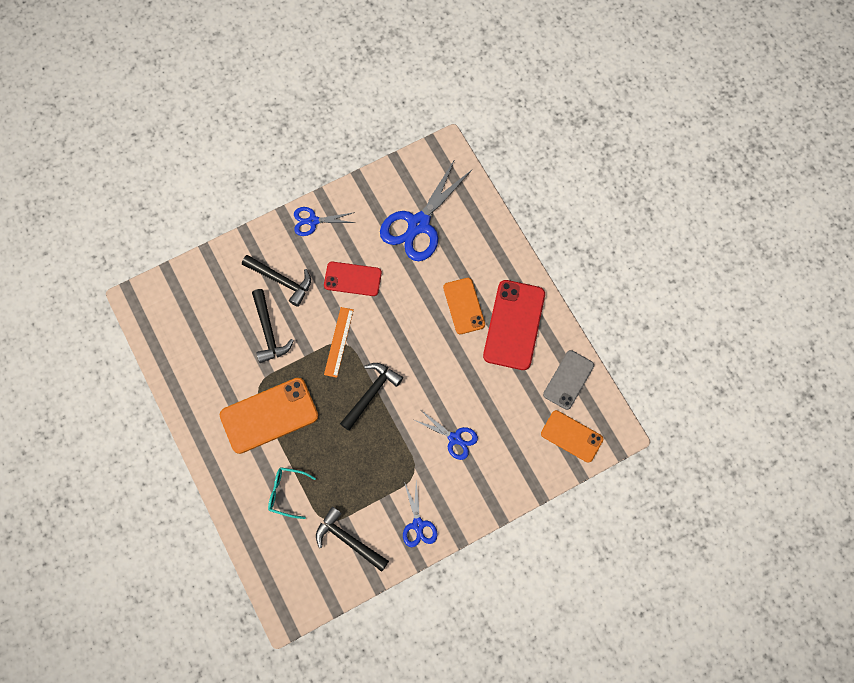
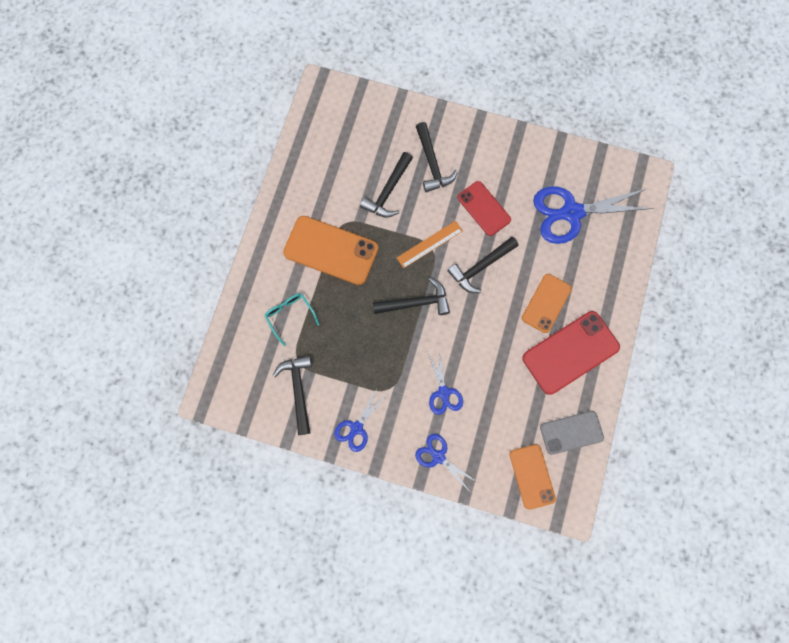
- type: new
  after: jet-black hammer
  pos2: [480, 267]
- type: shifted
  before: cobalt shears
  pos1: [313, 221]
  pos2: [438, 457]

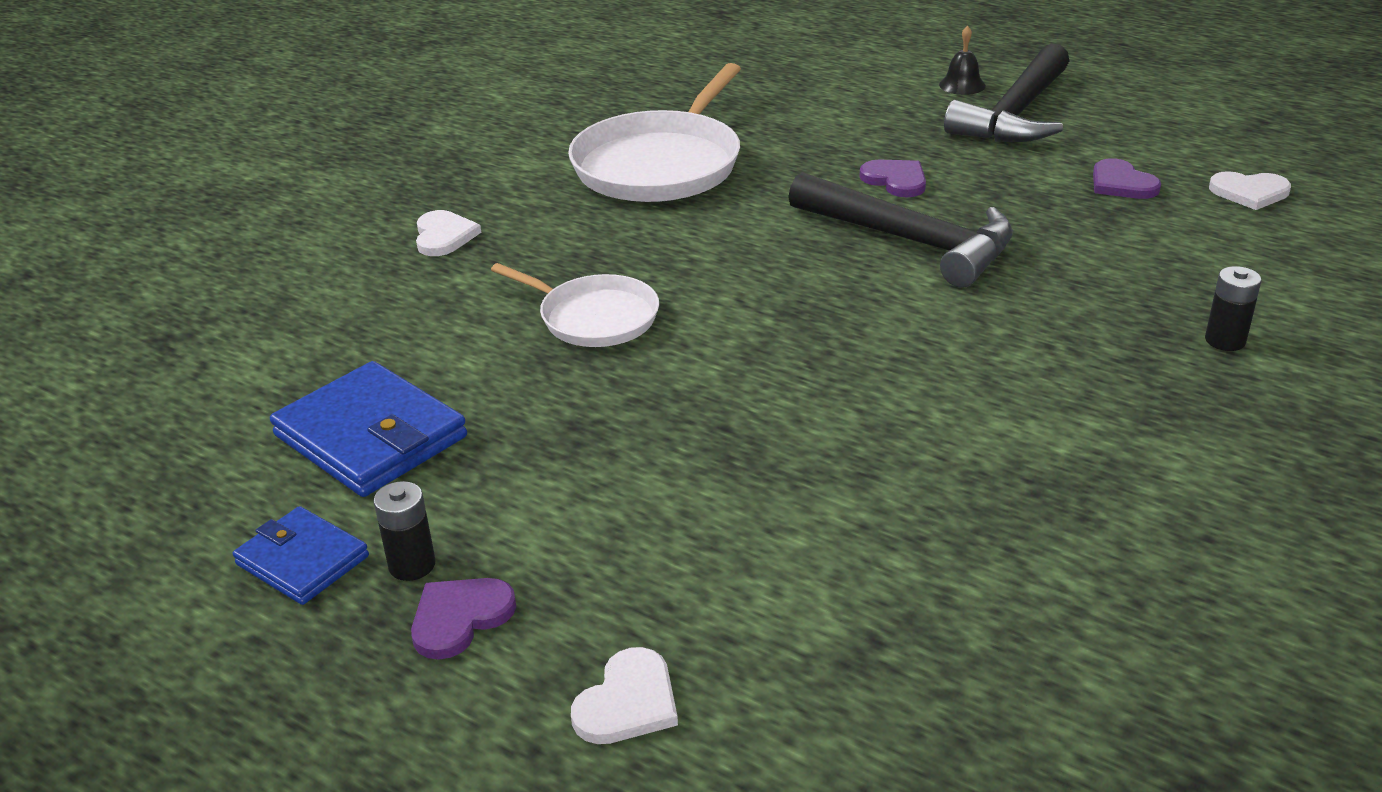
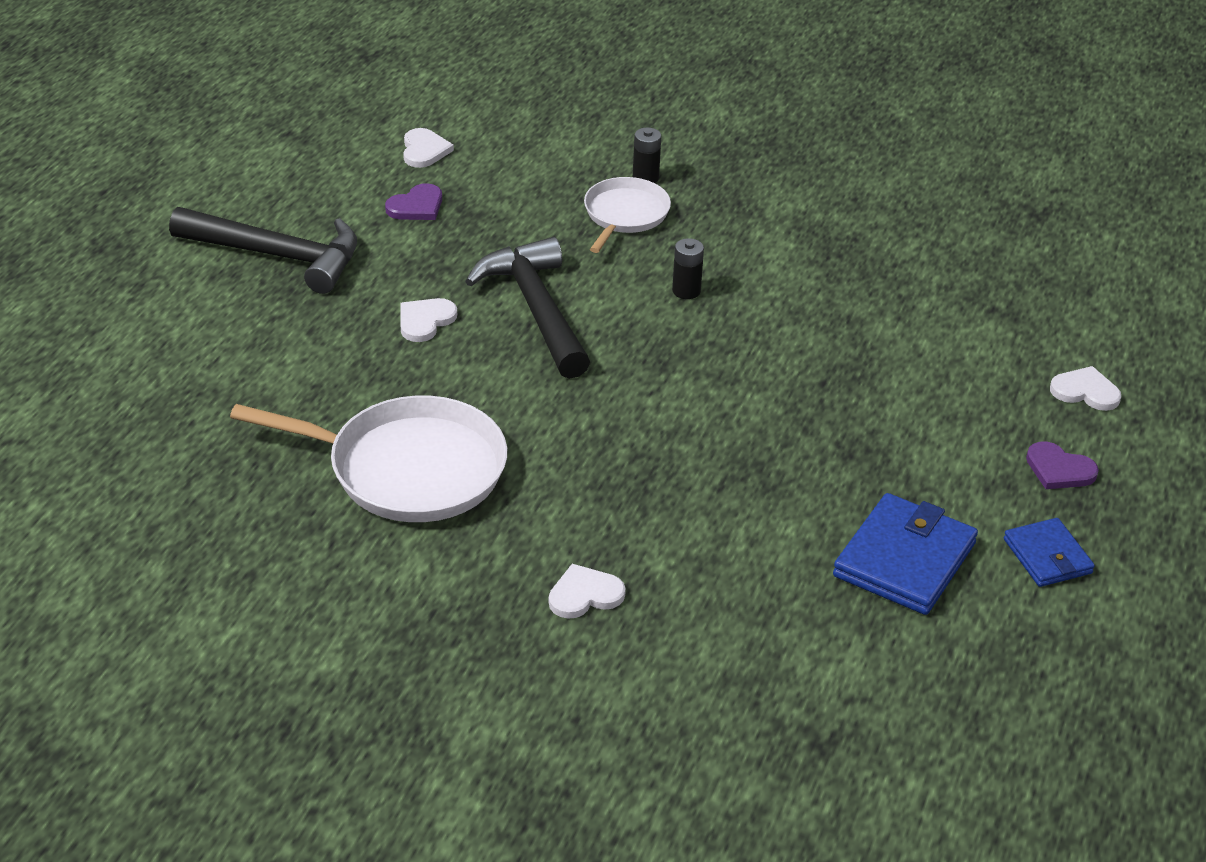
- type: gone
  before: jet-black bell
  pos1: [962, 85]
- type: shifted
  before: jet-black battery
  pos1: [412, 565]
  pos2: [686, 291]
- type: shifted
  before: white skillet
  pos1: [594, 317]
  pos2: [624, 215]
- type: repainted
  before: violet love heart
  after: white love heart
  pos1: [895, 180]
  pos2: [425, 321]
- type: rotated
  before: cobalt card wallet
  pos1: [302, 560]
  pos2: [1047, 556]
  turn: -45
- type: rotated
  before: jet-black hammer
  pos1: [911, 241]
  pos2: [536, 309]
  turn: -45

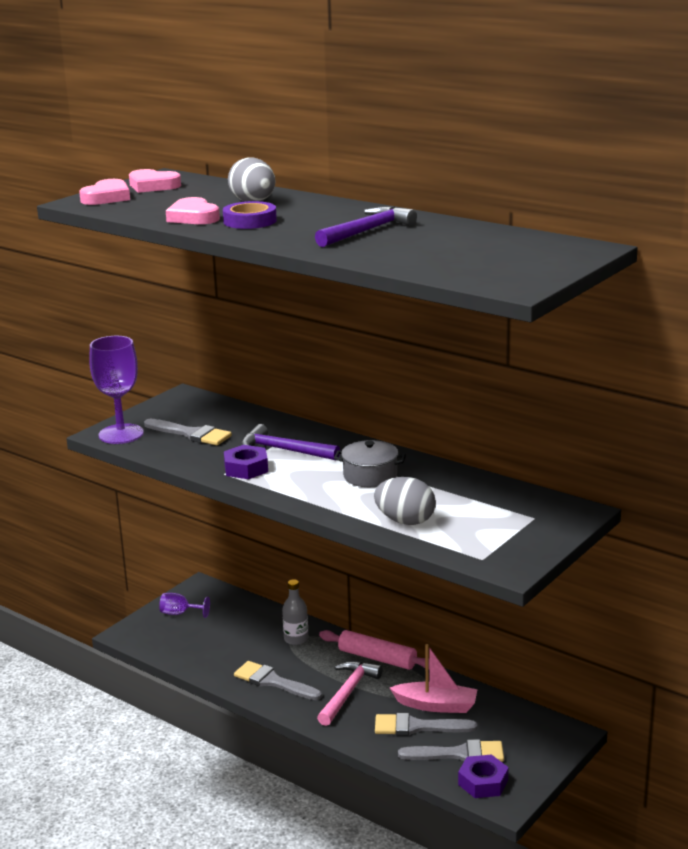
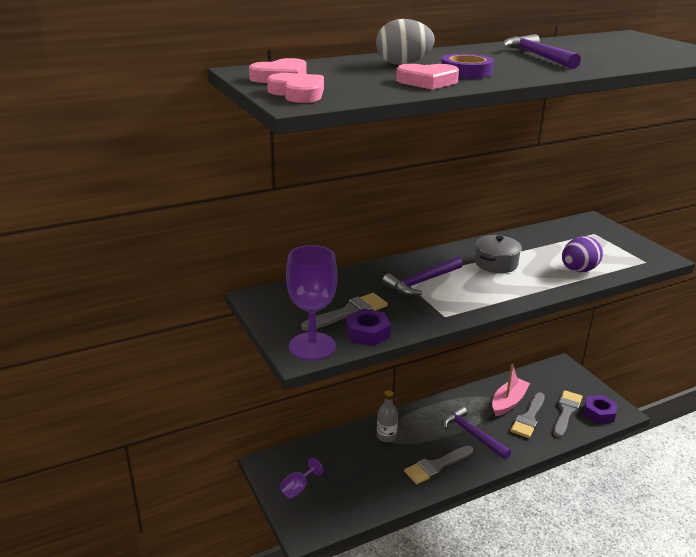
- type: gone
  before: rose-pink dough roller
  pos1: [377, 658]
- type: shifted
  before: violet nut
  pos1: [246, 468]
  pos2: [367, 333]
- type: repainted
  before: rose-pink hammer
  after: violet hammer
  pos1: [348, 693]
  pos2: [472, 434]
- type: repainted
  before: gray egg shape
  after: violet egg shape
  pos1: [405, 521]
  pos2: [578, 270]

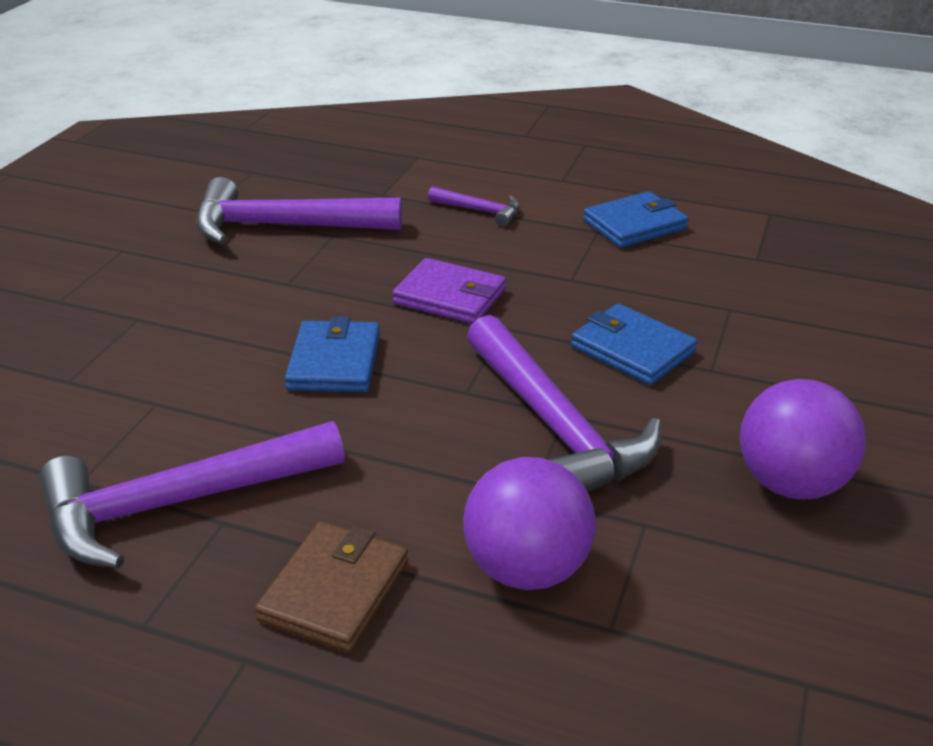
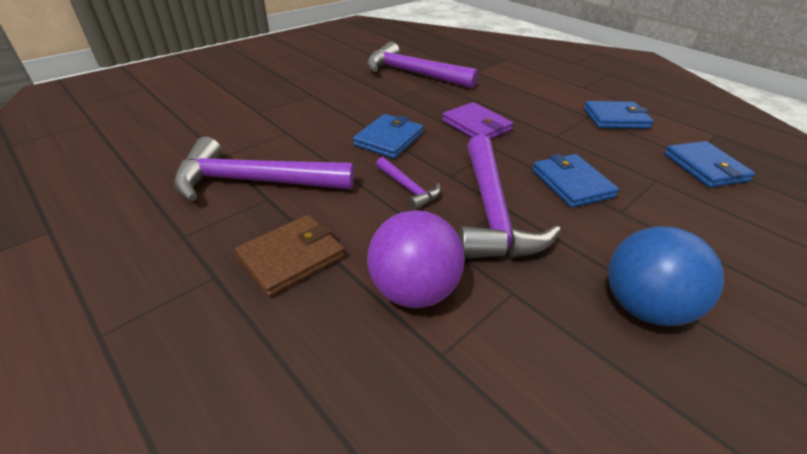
- type: new
  after: cobalt card wallet
  pos2: [704, 167]
- type: shifted
  before: violet hammer
  pos1: [480, 211]
  pos2: [408, 188]
- type: repainted
  before: violet sphere
  after: cobalt sphere
  pos1: [790, 483]
  pos2: [642, 306]

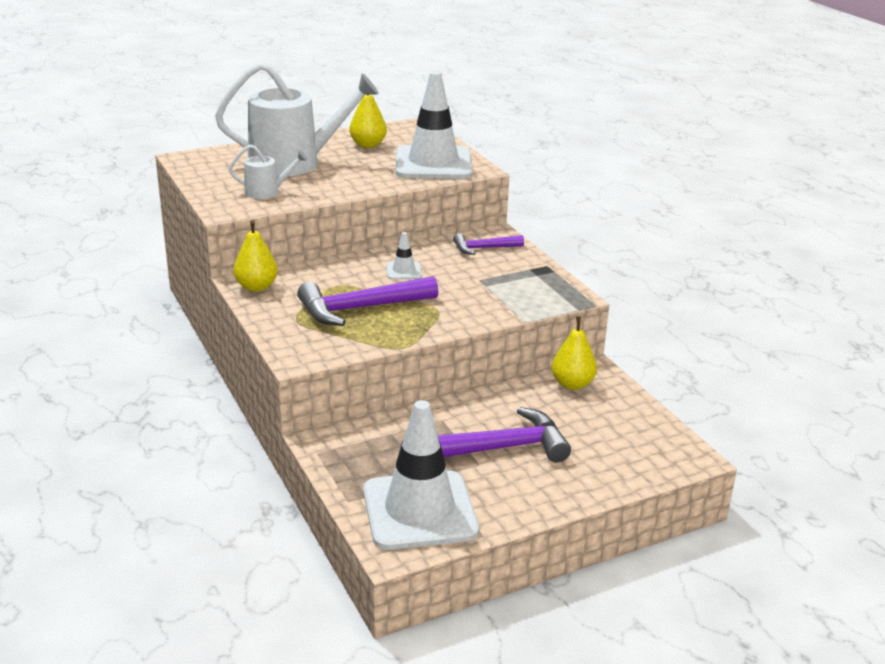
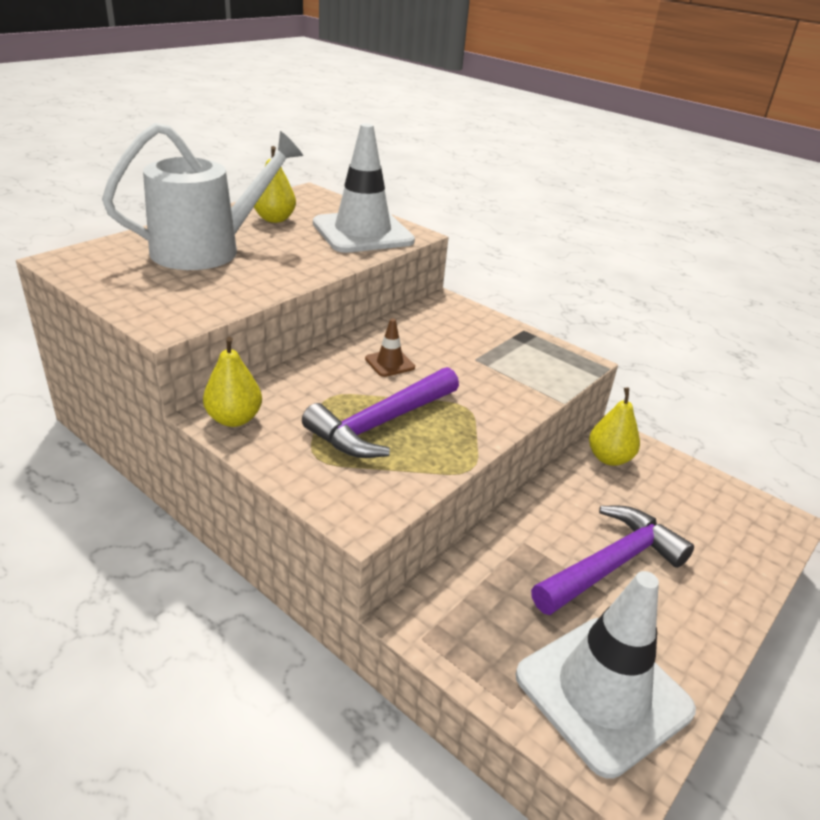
- type: gone
  before: white watering pot
  pos1: [266, 192]
- type: gone
  before: violet hammer
  pos1: [484, 248]
- type: repainted
  before: white safety cone
  after: brown safety cone
  pos1: [403, 271]
  pos2: [389, 363]

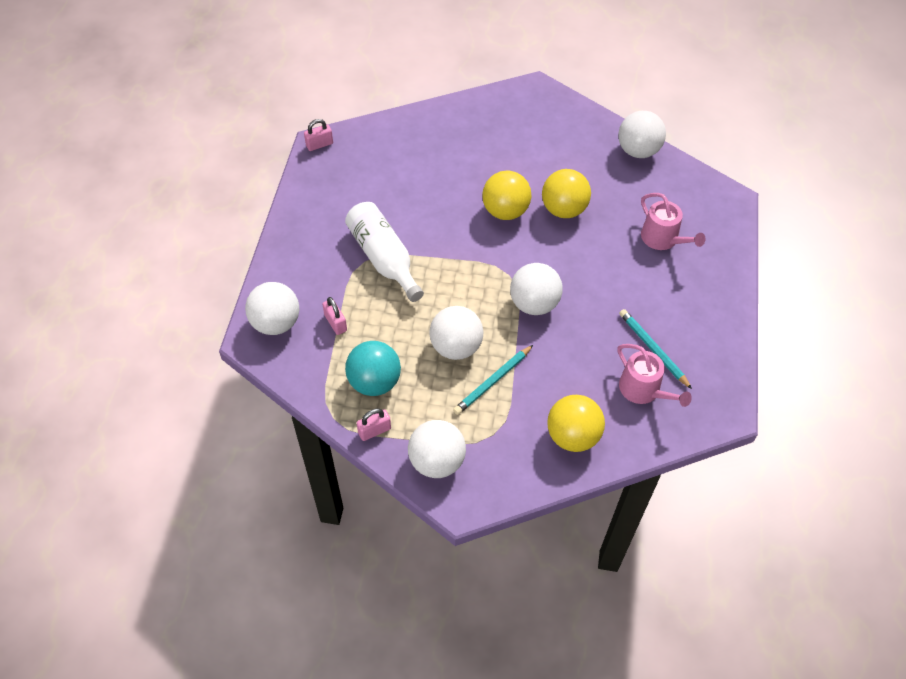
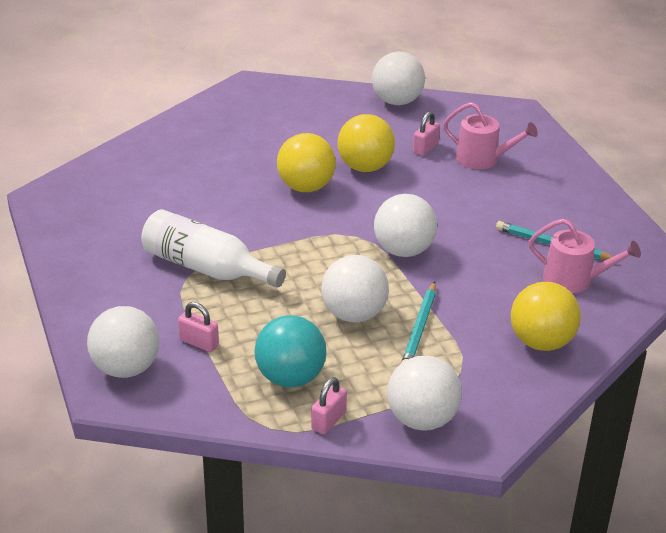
- type: shifted
  before: rose-pink padlock
  pos1: [319, 144]
  pos2: [425, 148]

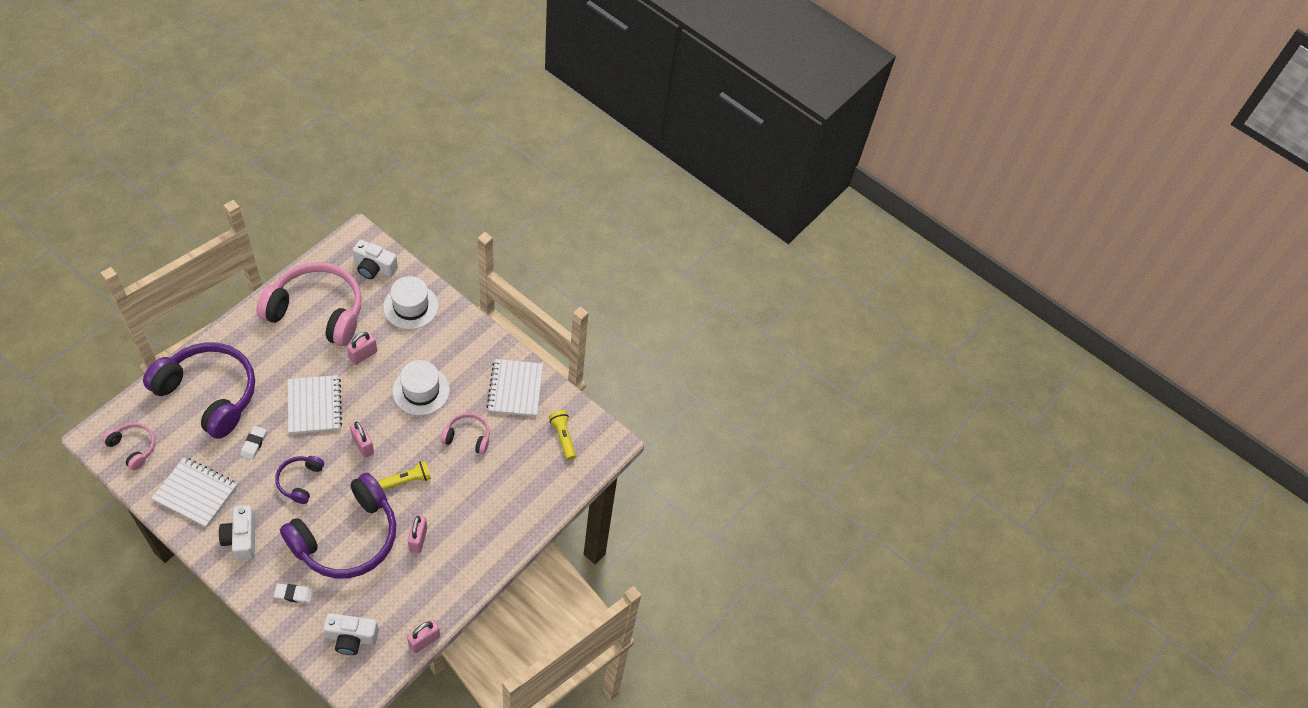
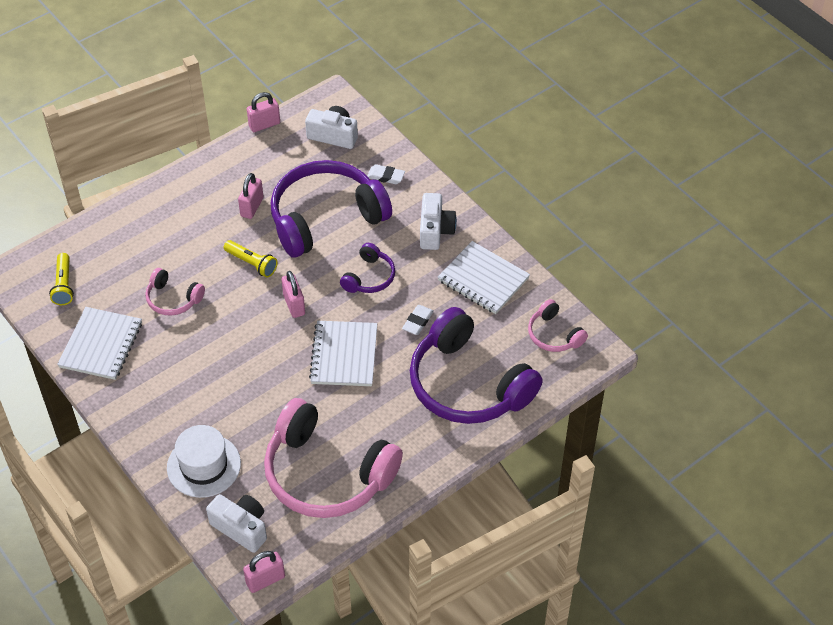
- type: gone
  before: white hat
  pos1: [421, 390]
- type: shifted
  before: rose-pink padlock
  pos1: [363, 355]
  pos2: [265, 580]
- type: rotated
  before: golden flashlight
  pos1: [407, 480]
  pos2: [252, 263]
  turn: -135

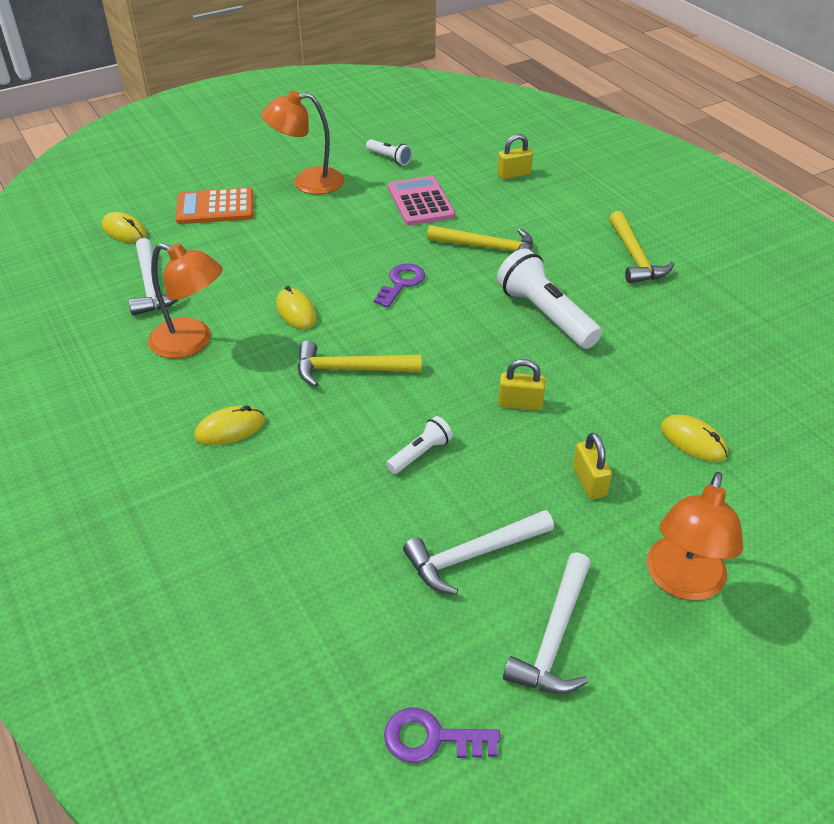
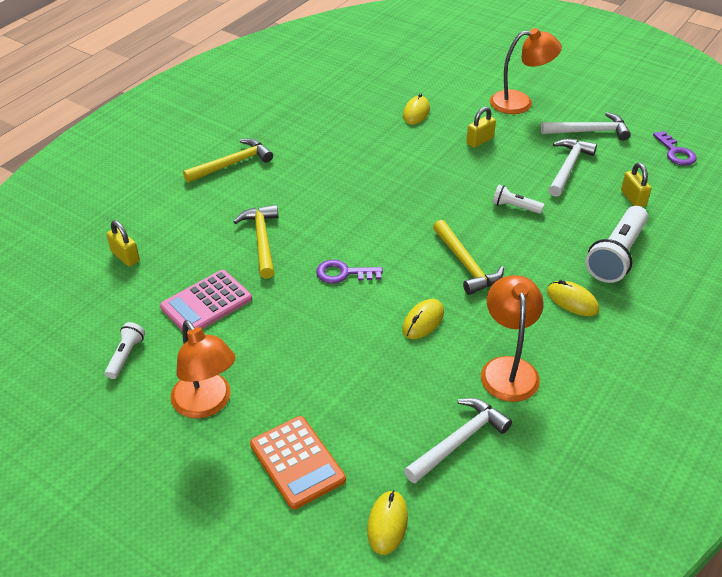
- type: shifted
  before: white flashlight
  pos1: [545, 315]
  pos2: [616, 255]
- type: shifted
  before: golden padlock
  pos1: [520, 404]
  pos2: [633, 198]
- type: rotated
  before: white hammer
  pos1: [472, 555]
  pos2: [568, 167]
  turn: -105

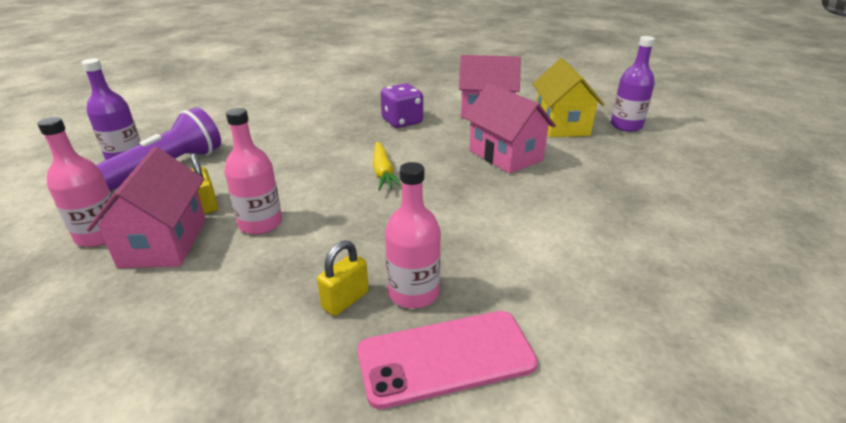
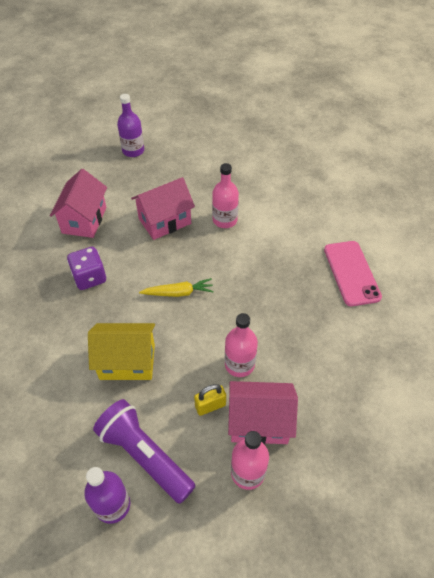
- type: gone
  before: golden padlock
  pos1: [345, 300]
- type: shifted
  before: rose-pink drink bottle
  pos1: [413, 292]
  pos2: [225, 220]
- type: shifted
  before: golden house
  pos1: [561, 125]
  pos2: [127, 362]

